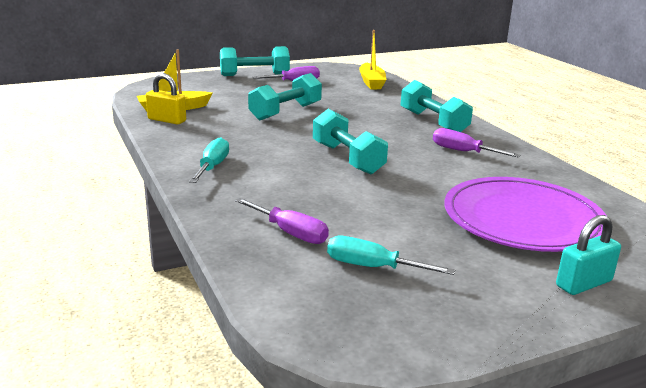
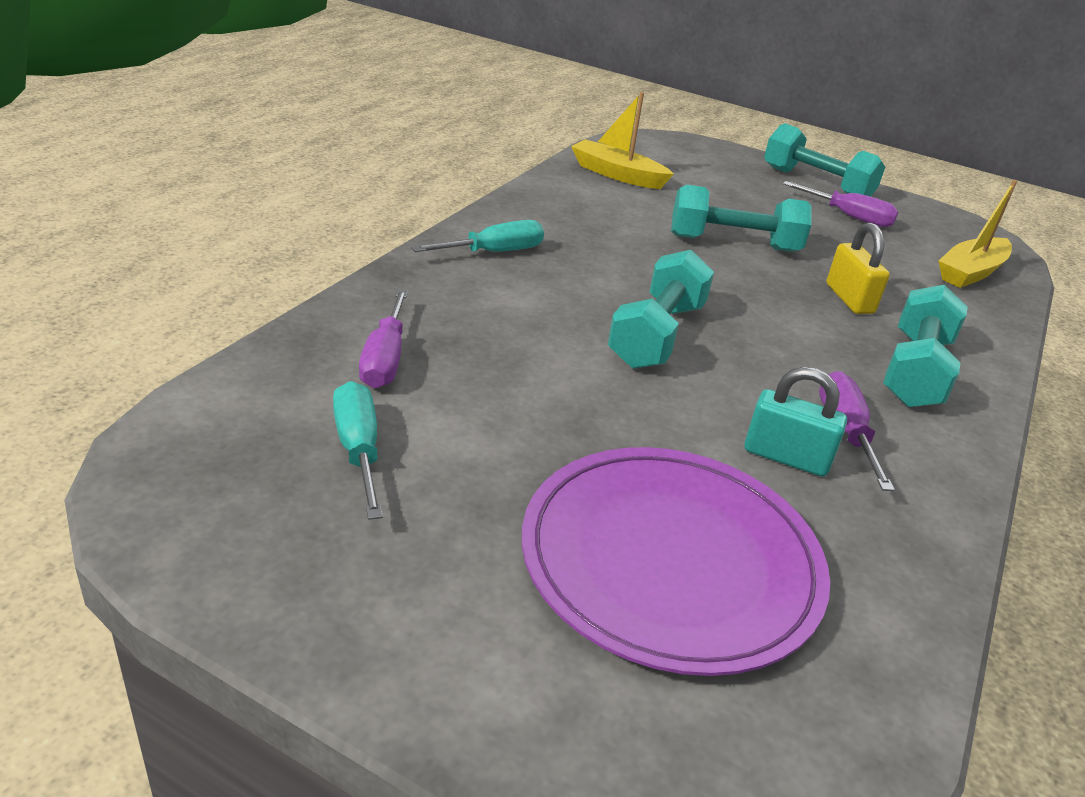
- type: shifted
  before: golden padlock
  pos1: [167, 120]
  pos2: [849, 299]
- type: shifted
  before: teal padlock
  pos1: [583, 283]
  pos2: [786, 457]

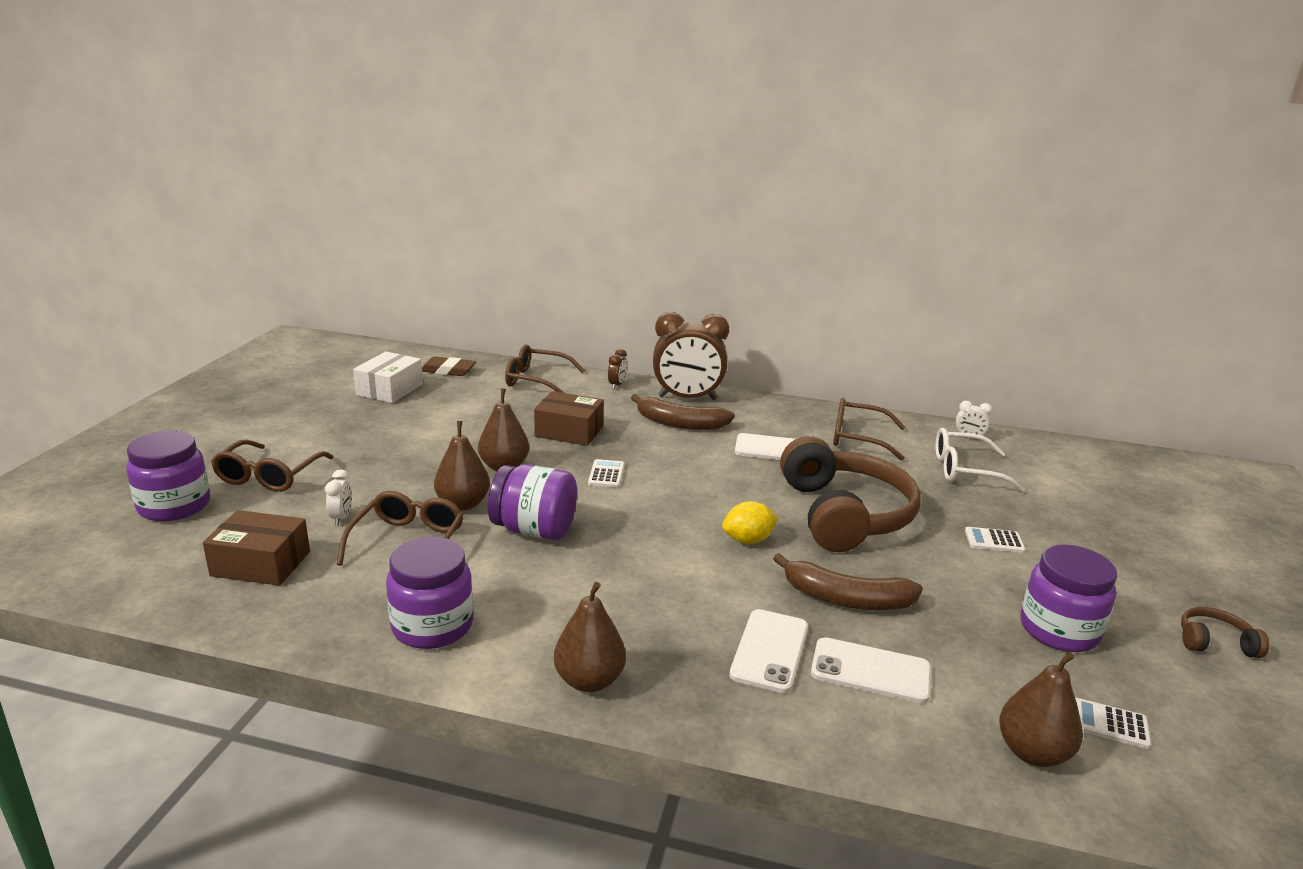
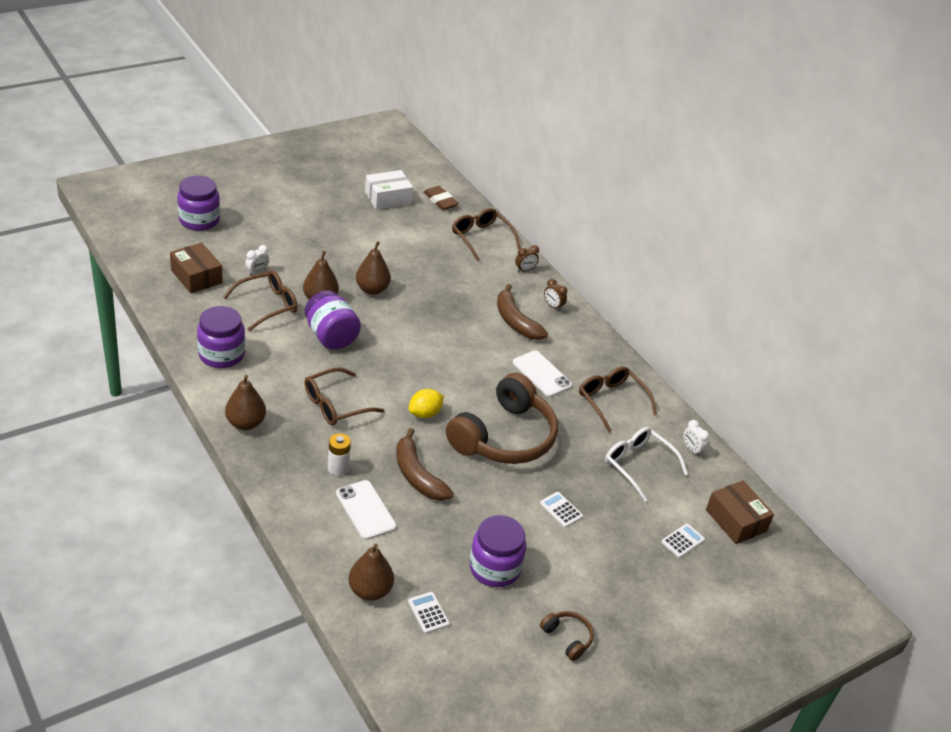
- type: shifted
  before: brown spectacles
  pos1: [269, 476]
  pos2: [335, 405]
- type: shifted
  before: brown box
  pos1: [569, 431]
  pos2: [736, 520]
- type: shifted
  before: white adding machine
  pos1: [606, 474]
  pos2: [682, 541]
- type: swapped
  before: white smartphone
  after: white battery
  pos1: [770, 651]
  pos2: [338, 468]
- type: rotated
  before: golden toy lemon
  pos1: [748, 540]
  pos2: [425, 413]
  turn: -60
- type: scaled
  before: brown alarm clock
  pos1: [687, 398]
  pos2: [553, 306]
  scale: 0.41

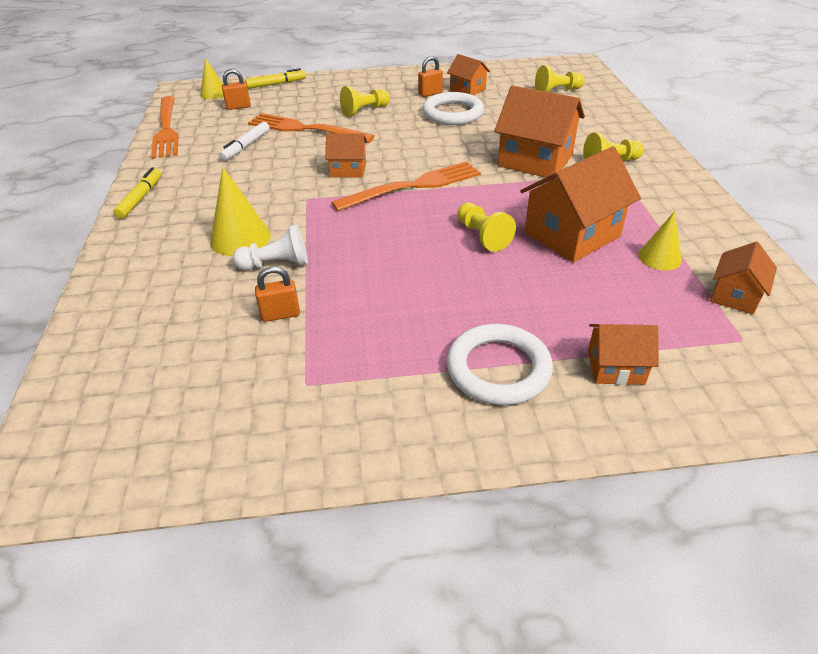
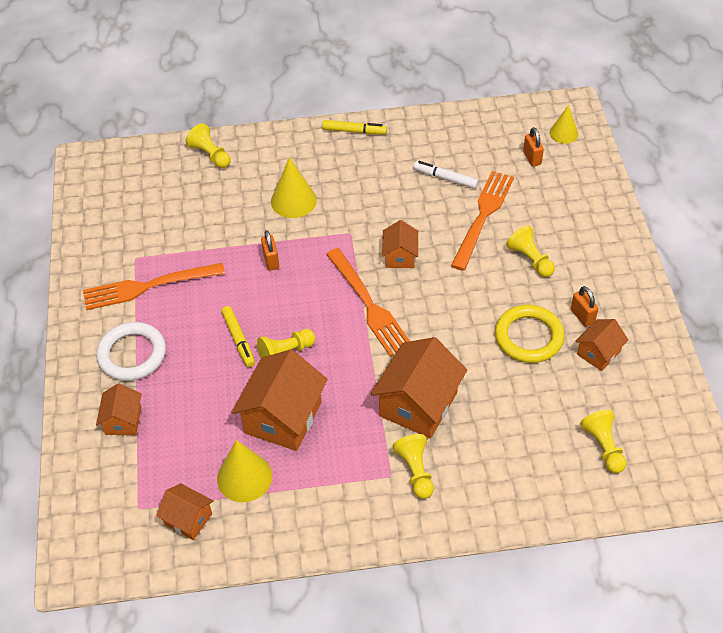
- type: gone
  before: white pawn
  pos1: [276, 264]
- type: new
  after: golden pawn
  pos2: [210, 155]
- type: shifted
  before: orange table fork
  pos1: [166, 129]
  pos2: [148, 286]
- type: shifted
  before: golden marker
  pos1: [276, 84]
  pos2: [238, 339]
- type: shifted
  before: orange padlock
  pos1: [280, 314]
  pos2: [271, 261]
- type: repainted
  before: white hoop
  after: golden hoop
  pos1: [452, 113]
  pos2: [528, 337]
- type: rotated
  before: orange house
  pos1: [572, 234]
  pos2: [283, 417]
  turn: 60
- type: scaled
  before: golden solid cone
  pos1: [659, 257]
  pos2: [244, 477]
  scale: 1.54

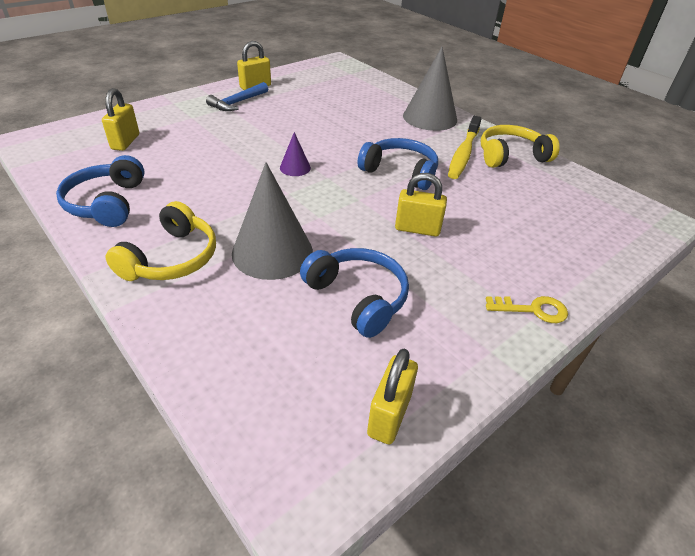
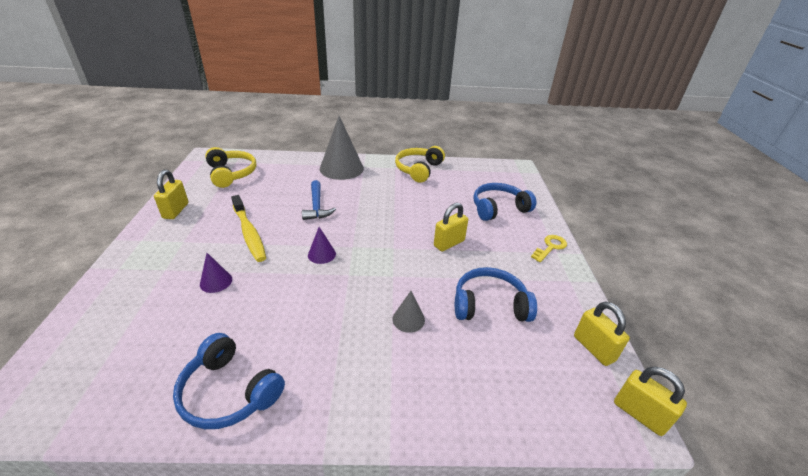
- type: new
  after: violet solid cone
  pos2: [216, 281]
- type: shifted
  before: golden padlock
  pos1: [125, 142]
  pos2: [639, 414]
- type: shifted
  before: golden headset
  pos1: [171, 258]
  pos2: [231, 174]
- type: shifted
  before: cobalt hammer
  pos1: [237, 103]
  pos2: [317, 206]
- type: shifted
  before: cobalt headset
  pos1: [400, 172]
  pos2: [498, 208]
- type: shifted
  before: golden toothbrush
  pos1: [463, 153]
  pos2: [249, 233]
- type: scaled
  before: gray solid cone
  pos1: [272, 252]
  pos2: [408, 319]
  scale: 0.48

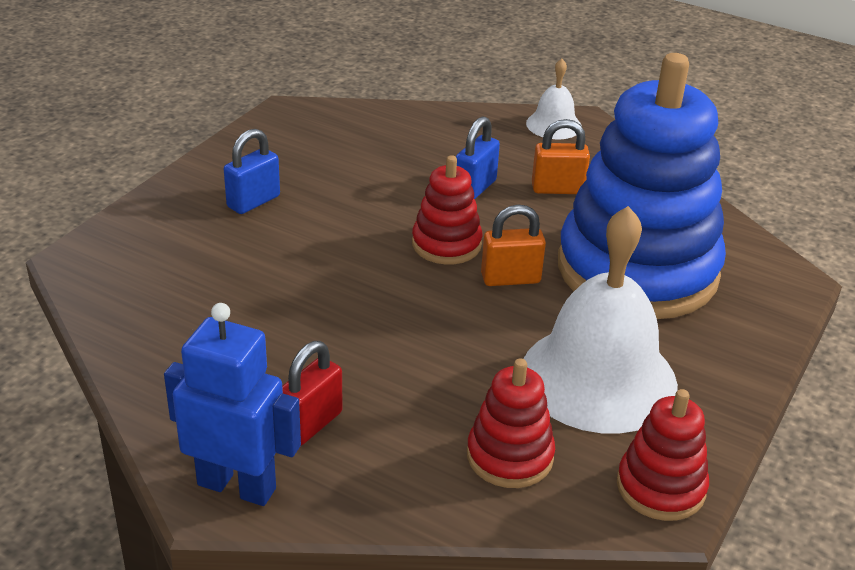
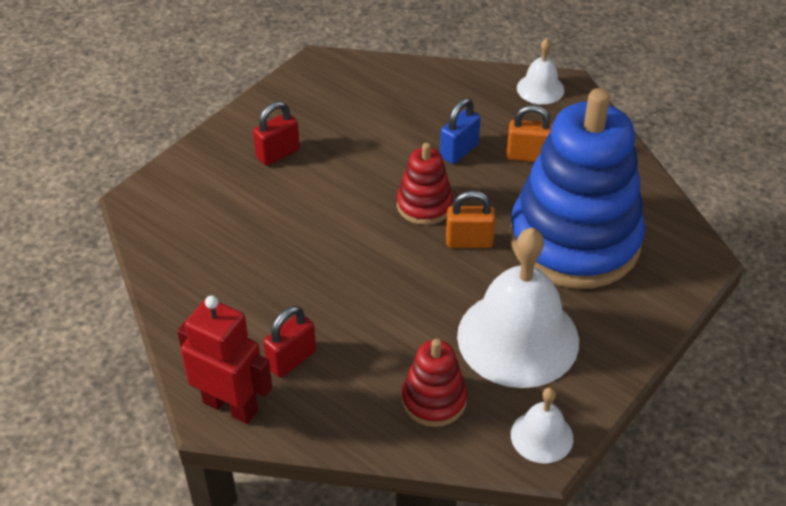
- type: swapped
  before: red ring stacker
  after: white bell
  pos1: [660, 487]
  pos2: [542, 436]
- type: repainted
  before: cobalt toy robot
  after: red toy robot
  pos1: [237, 486]
  pos2: [231, 406]
- type: repainted
  before: cobalt padlock
  after: red padlock
  pos1: [253, 202]
  pos2: [278, 154]

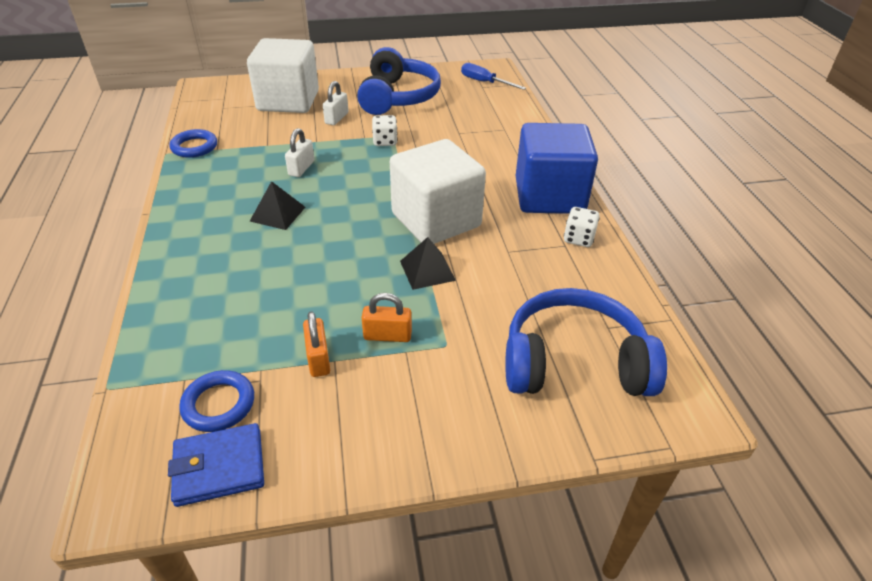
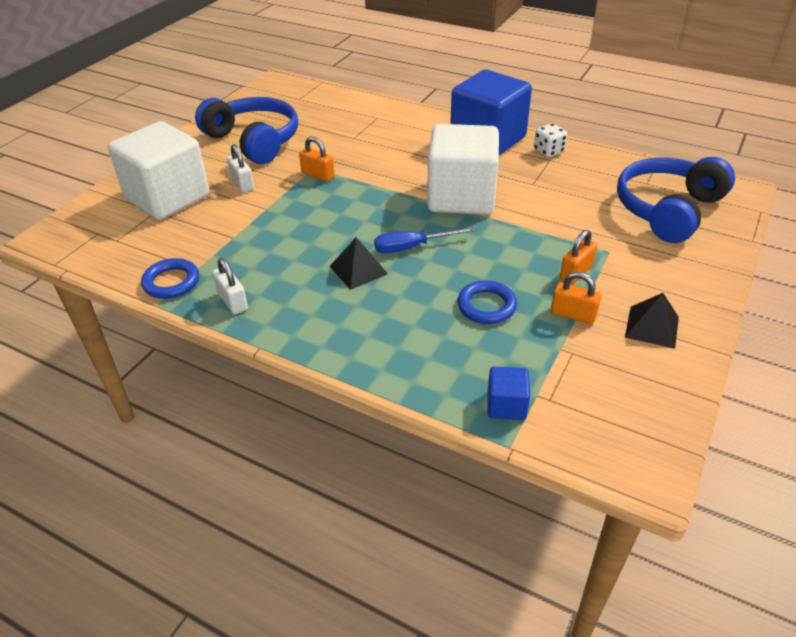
- type: gone
  before: cobalt card wallet
  pos1: [219, 467]
- type: new
  after: cobalt block
  pos2: [506, 405]
- type: shifted
  before: cobalt hoop
  pos1: [219, 404]
  pos2: [486, 306]
- type: shifted
  before: white padlock
  pos1: [301, 168]
  pos2: [232, 301]
- type: shifted
  before: jet-black pyramid
  pos1: [427, 270]
  pos2: [652, 327]
- type: shifted
  before: cobalt screwdriver
  pos1: [484, 82]
  pos2: [412, 247]
- type: swapped
  before: white die
  after: orange padlock
  pos1: [385, 141]
  pos2: [318, 175]

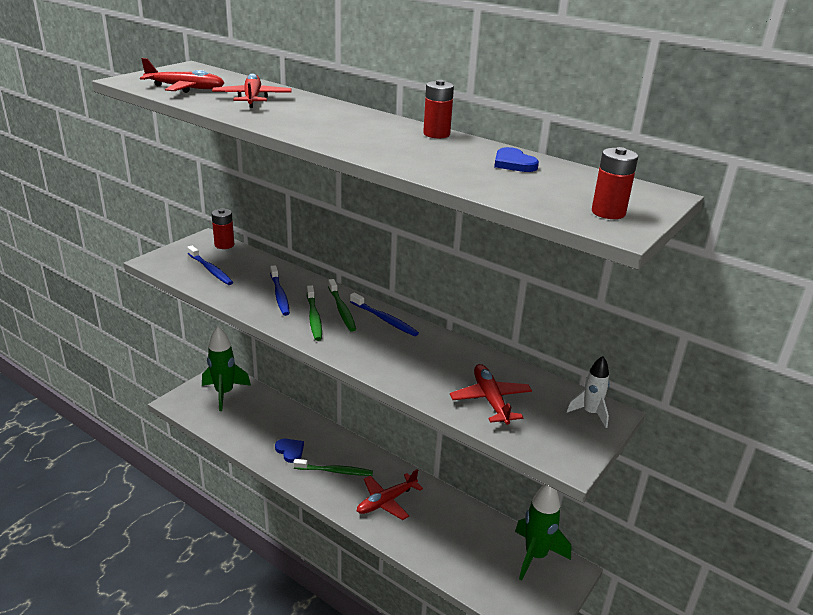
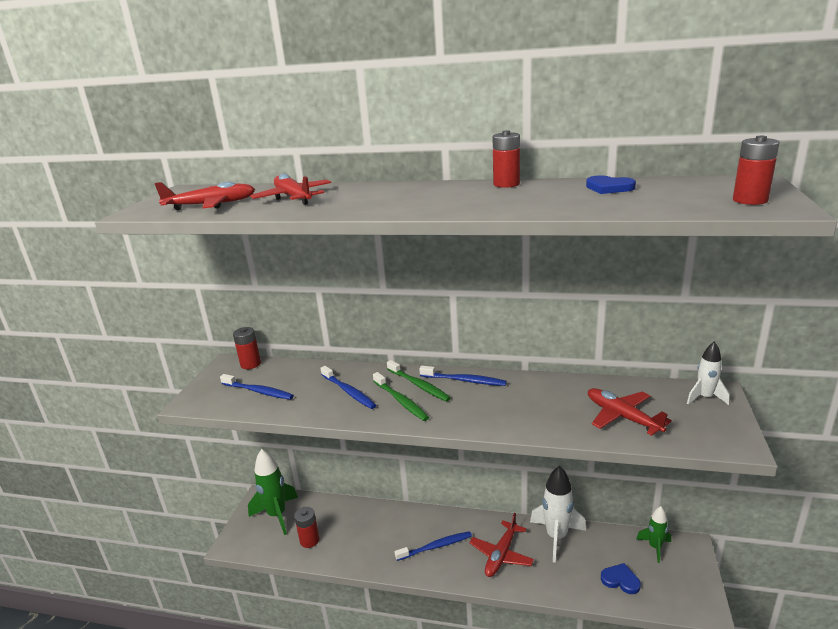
- type: new
  after: red battery
  pos2: [309, 540]
- type: new
  after: white spaceship
  pos2: [556, 537]
- type: shifted
  before: cobalt love heart
  pos1: [290, 451]
  pos2: [620, 580]
- type: repainted
  before: emerald toothbrush
  after: cobalt toothbrush
  pos1: [335, 471]
  pos2: [436, 546]
- type: scaled
  before: emerald spaceship
  pos1: [535, 556]
  pos2: [655, 547]
  scale: 0.58

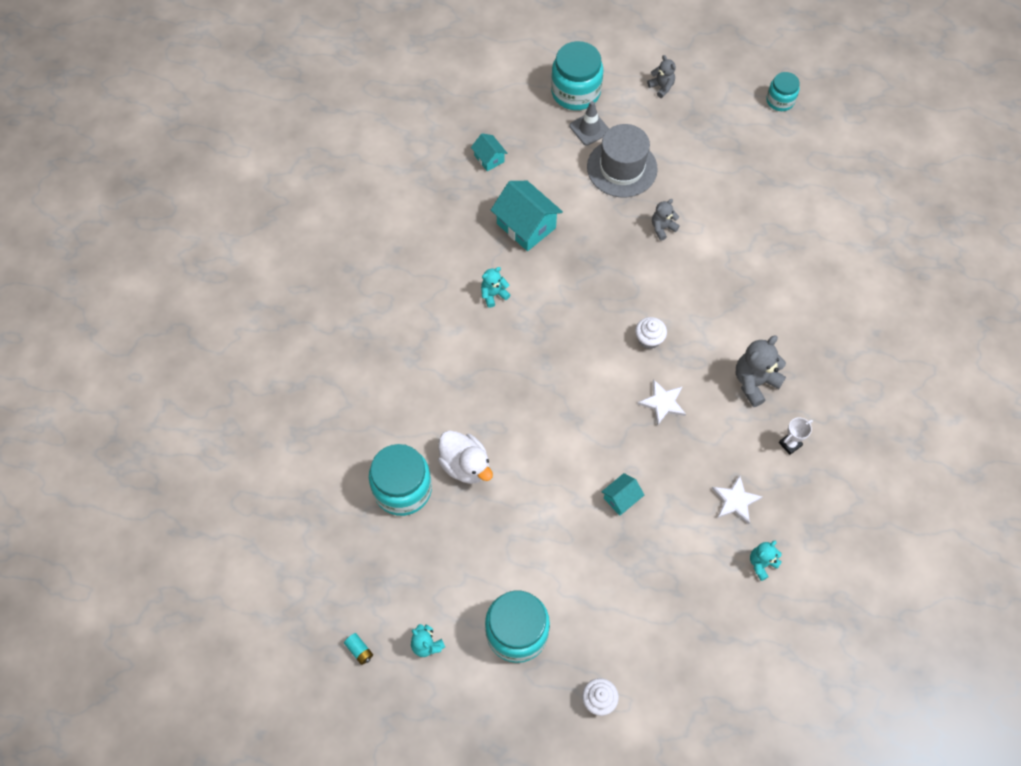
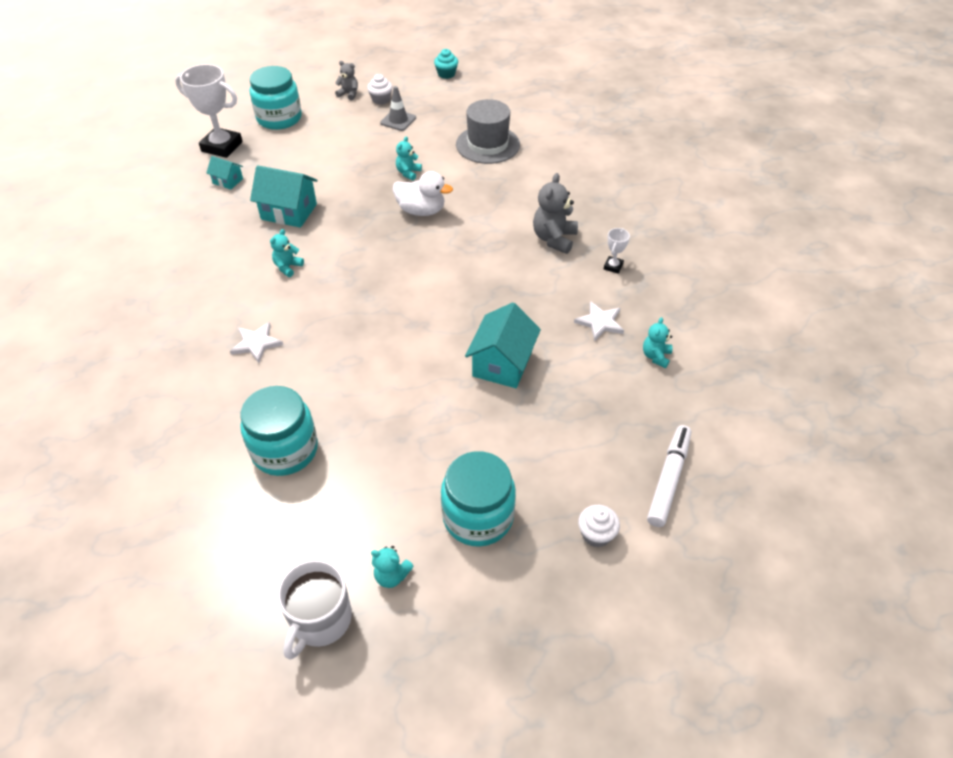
- type: new
  after: white award cup
  pos2: [222, 146]
- type: new
  after: white marker
  pos2: [668, 479]
- type: shifted
  before: white rubber duck
  pos1: [465, 465]
  pos2: [421, 211]
- type: shifted
  before: gray safety cone
  pos1: [589, 129]
  pos2: [398, 120]
- type: shifted
  before: gray hat
  pos1: [622, 168]
  pos2: [488, 144]
- type: shifted
  before: white muffin
  pos1: [649, 339]
  pos2: [381, 99]
- type: shifted
  before: white five-pointed star
  pos1: [663, 402]
  pos2: [256, 343]
- type: swapped
  before: teal battery
  after: white coffee mug
  pos1: [359, 650]
  pos2: [320, 620]
- type: swapped
  before: teal jar
  after: teal muffin
  pos1: [780, 101]
  pos2: [446, 74]
- type: repainted
  before: gray teddy bear
  after: teal teddy bear
  pos1: [662, 228]
  pos2: [408, 173]
- type: scaled
  before: teal house
  pos1: [621, 498]
  pos2: [502, 363]
  scale: 1.86

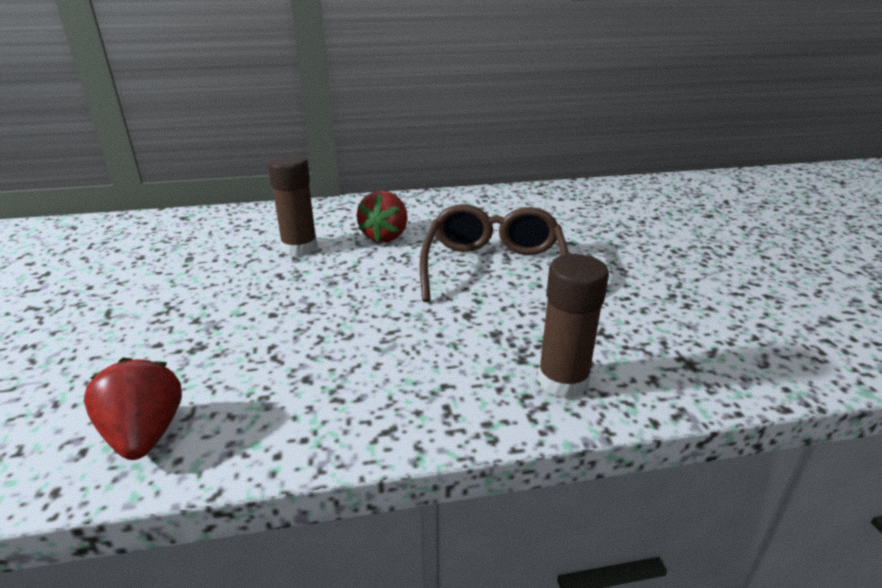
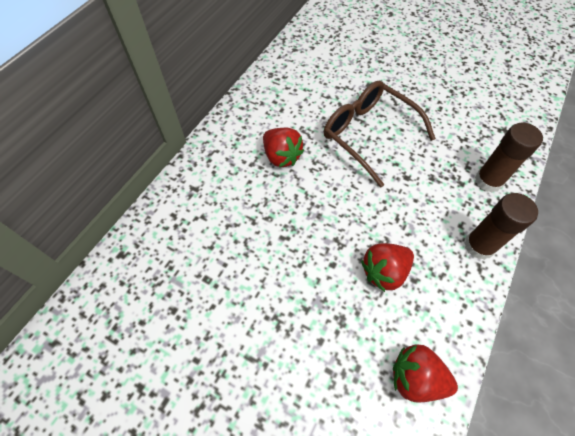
- type: new
  after: red toy strawberry
  pos2: [384, 272]
- type: shifted
  before: brown stick of glue
  pos1: [299, 248]
  pos2: [479, 246]

